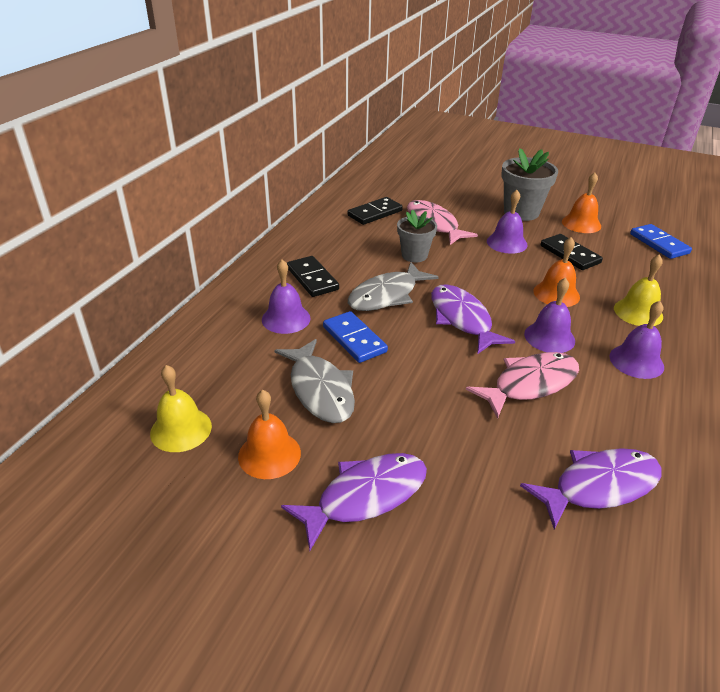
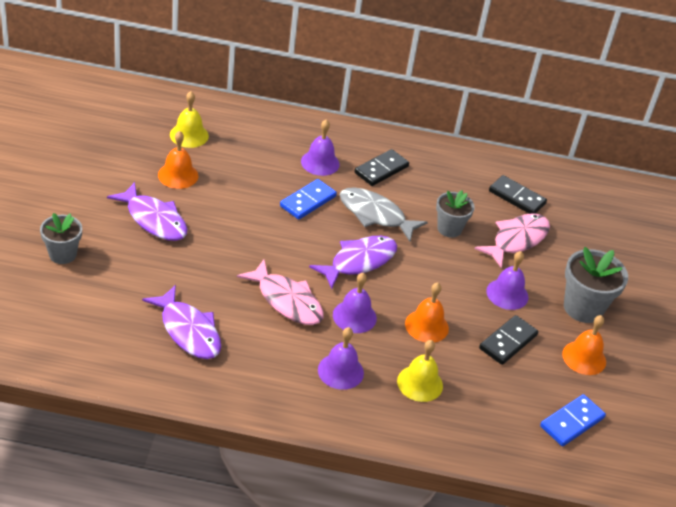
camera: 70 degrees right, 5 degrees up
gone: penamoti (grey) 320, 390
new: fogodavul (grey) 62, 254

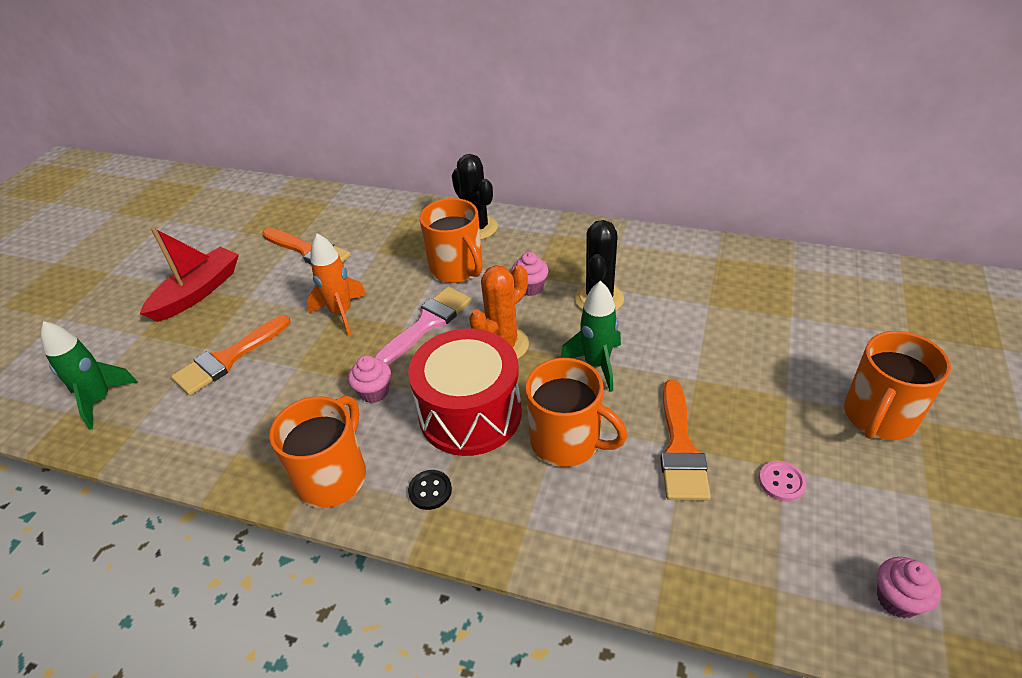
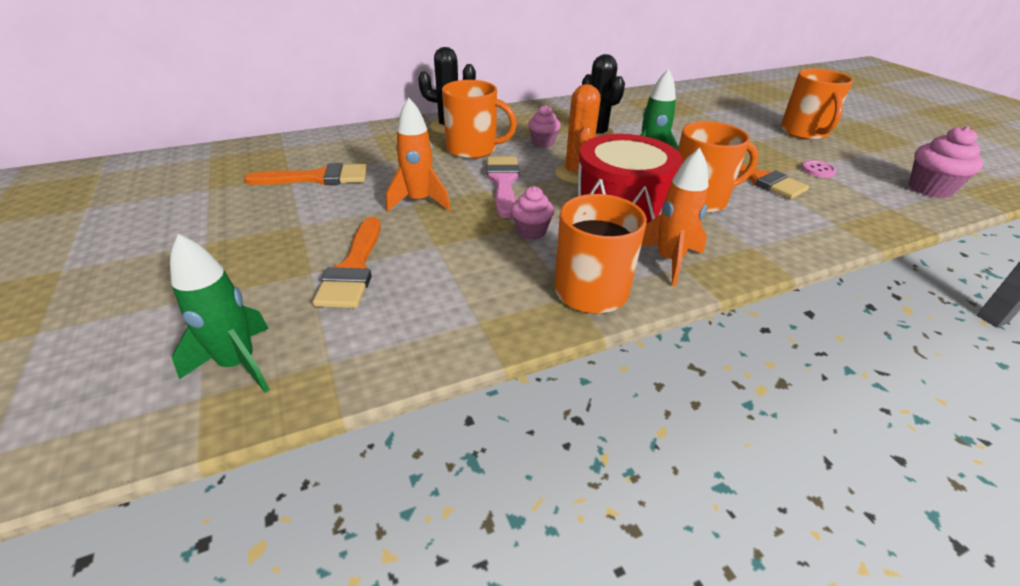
camera: 45 degrees left, 5 degrees down
gone: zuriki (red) 198, 292
swapped: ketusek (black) 430, 491 to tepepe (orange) 669, 260
scaled: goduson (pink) 897, 599 = 929, 189 x1.51

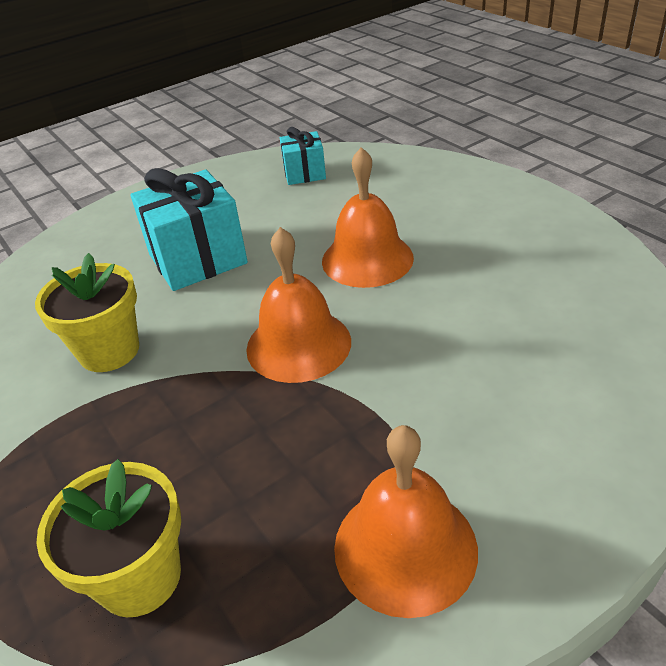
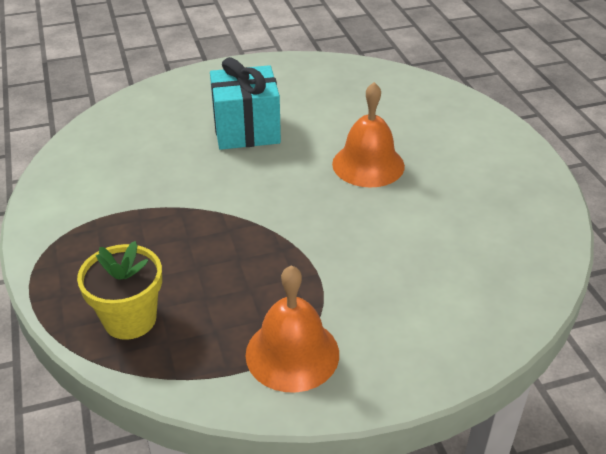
camera: 15 degrees right, 0 degrees up
gone: fogodavul (yellow) 109, 351; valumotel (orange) 298, 344; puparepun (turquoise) 304, 173

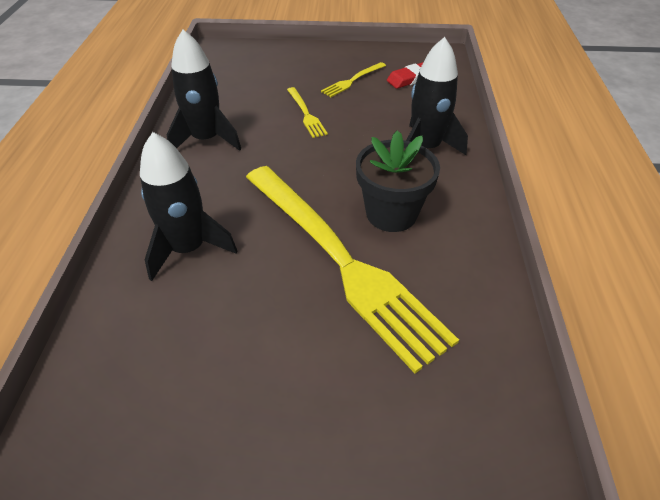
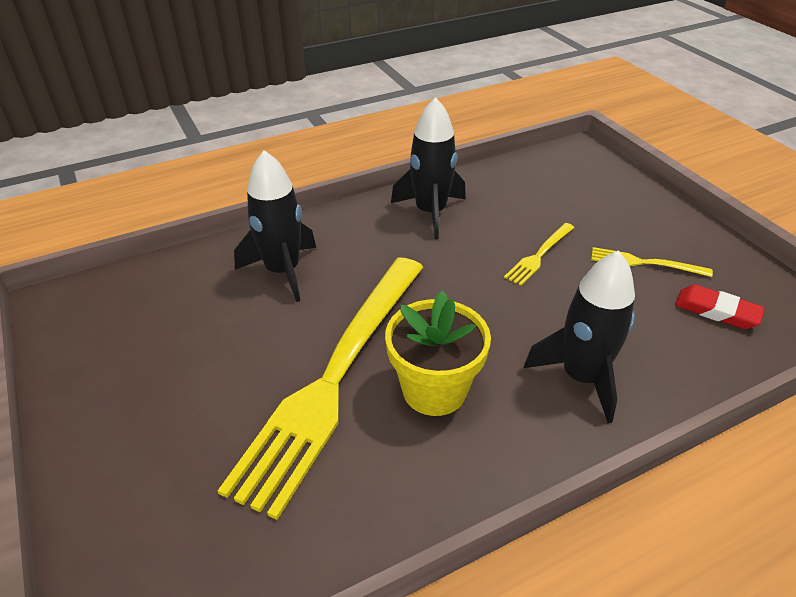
camera: 60 degrees right, 5 degrees down
repainted: fogodavul (black) 391, 214 to fogodavul (yellow) 434, 390

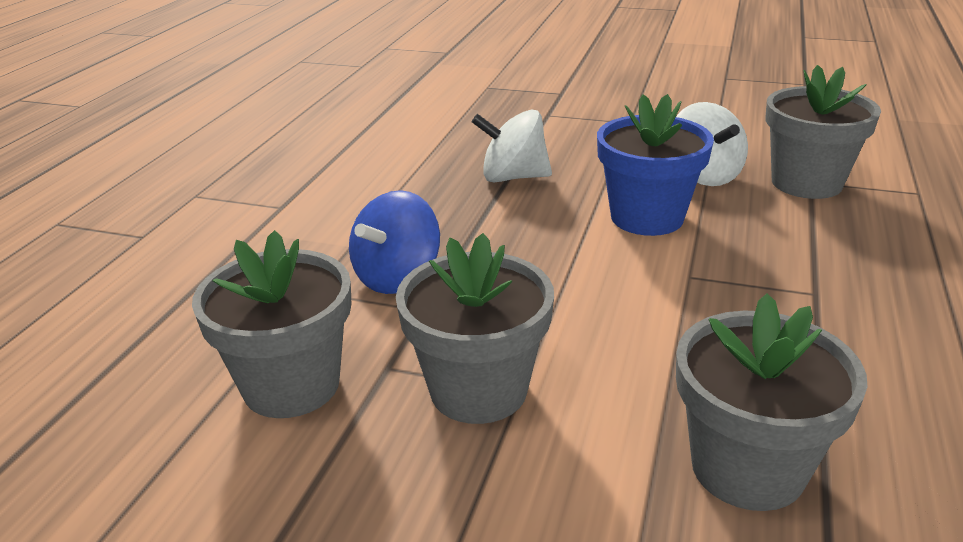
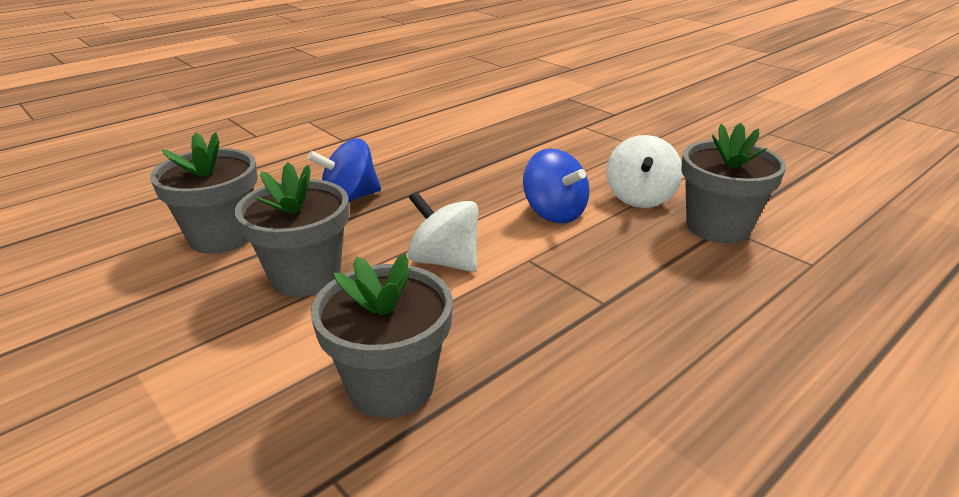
camera: 30 degrees right, 0 degrees up
shifted: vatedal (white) 513, 177 to 445, 261
swapped: fogodavul (blue) 647, 217 to vatedal (blue) 554, 213

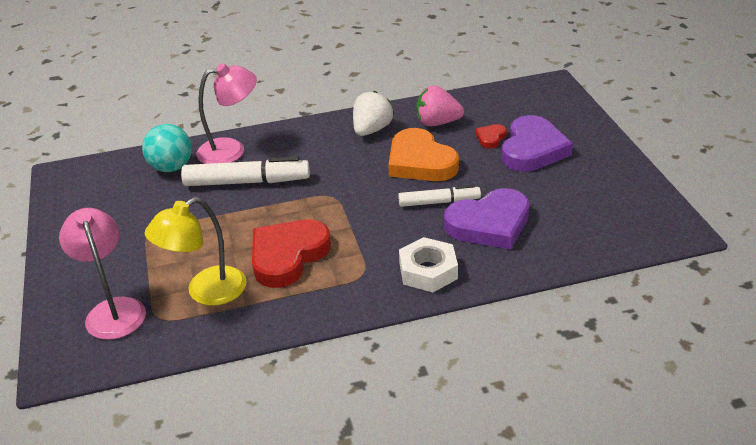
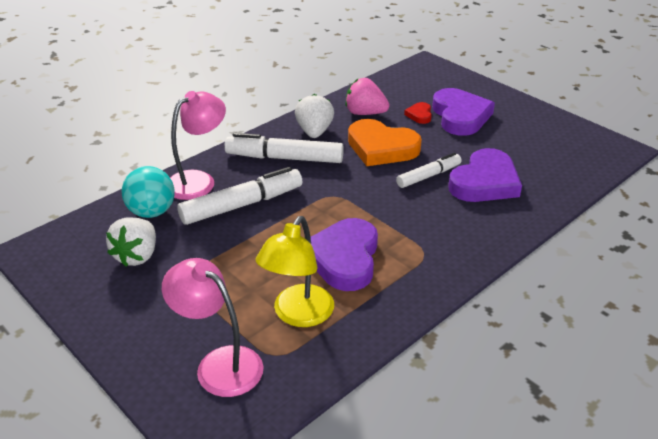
camera: 30 degrees left, 0 degrees up
gone: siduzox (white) 428, 271
new: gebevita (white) 137, 256; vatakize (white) 284, 158
repainted: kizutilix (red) 288, 256 to kizutilix (purple) 344, 258
rotated: gebevita (pink) 437, 123 = 365, 113 45 degrees clockwise

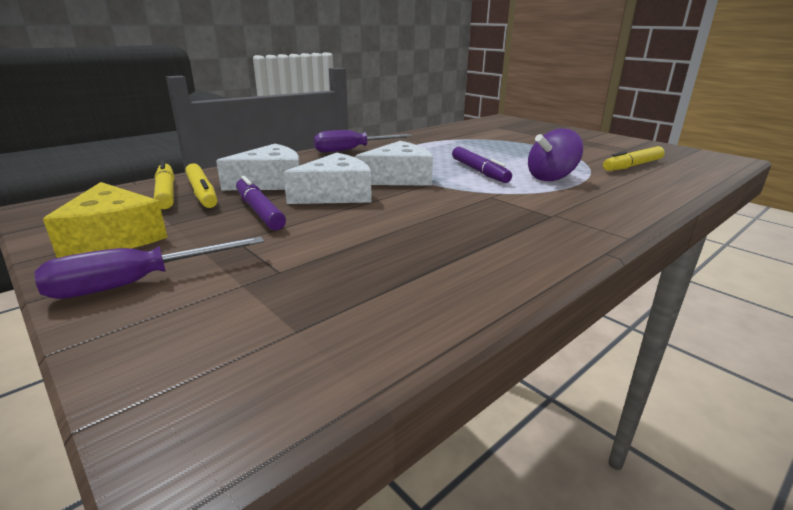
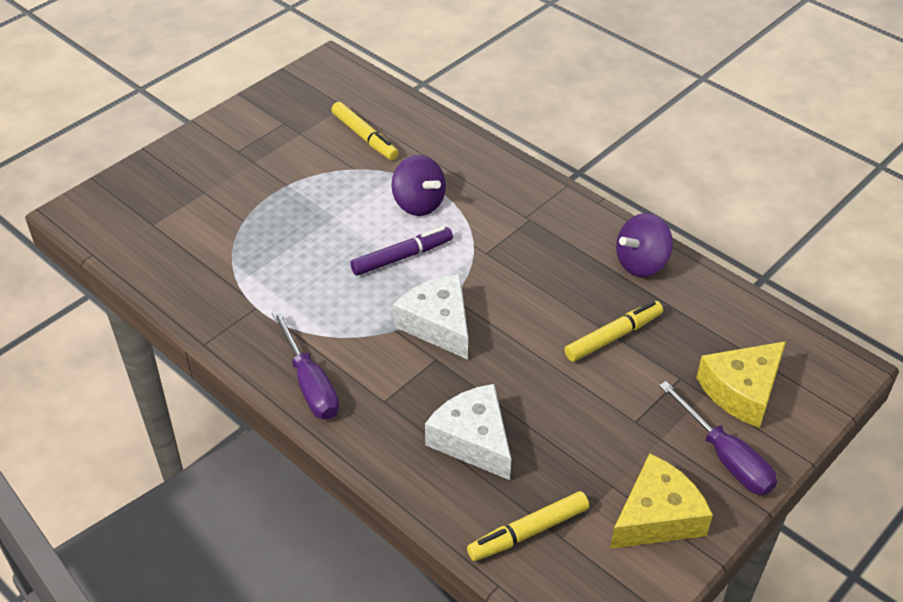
camera: 95 degrees left, 20 degrees up
gone: vatakize (purple) 259, 211; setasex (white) 336, 194
new: vatedal (purple) 641, 263; setasex (yellow) 742, 391
shifted: vatakize (yellow) 202, 193 to 613, 337

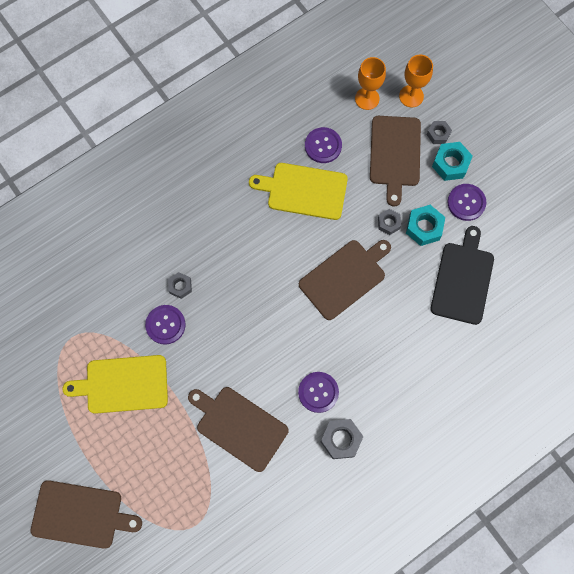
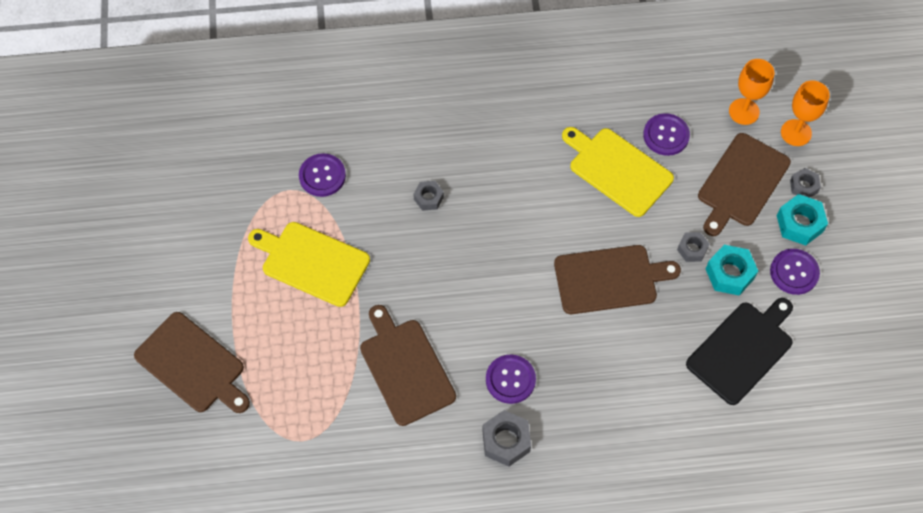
camera: 30 degrees right, 10 degrees down
shifted: ketusek (purple) 165, 325 to 322, 176

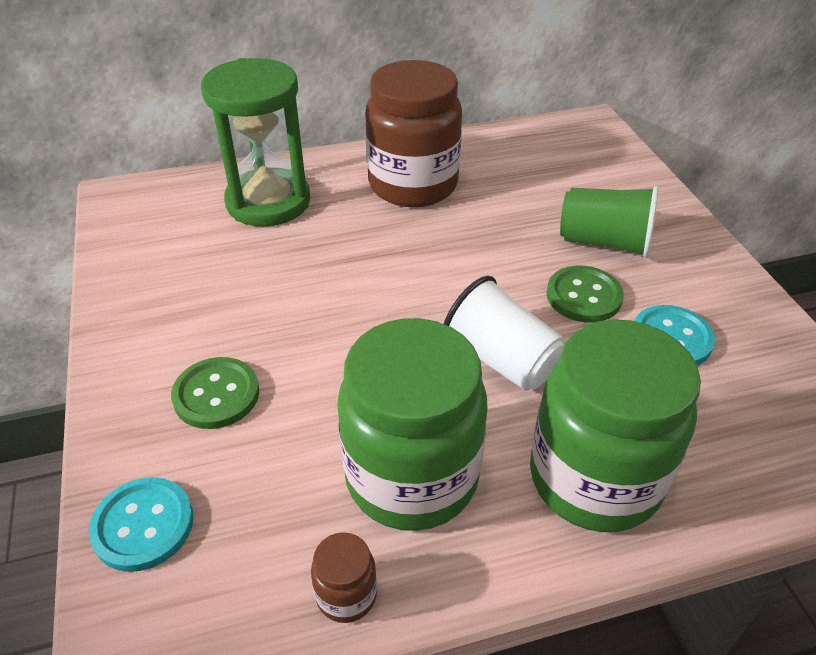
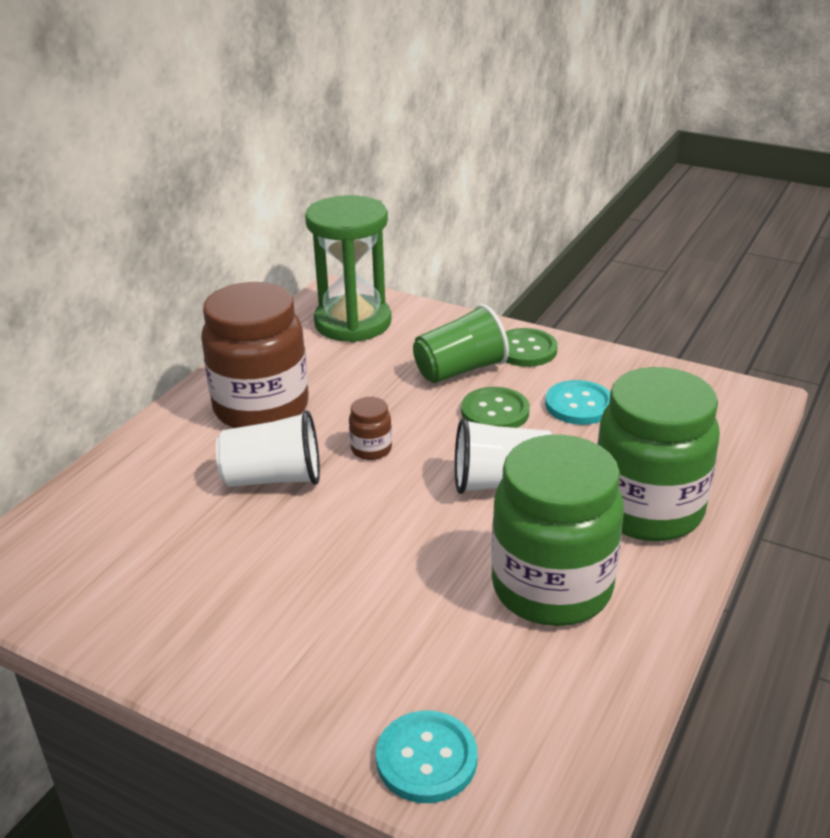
camera: 45 degrees left, 10 degrees down
new: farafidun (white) 273, 478
shifted: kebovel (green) 268, 202 to 353, 323; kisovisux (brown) 346, 595 to 371, 449; ketusek (green) 216, 395 to 525, 350

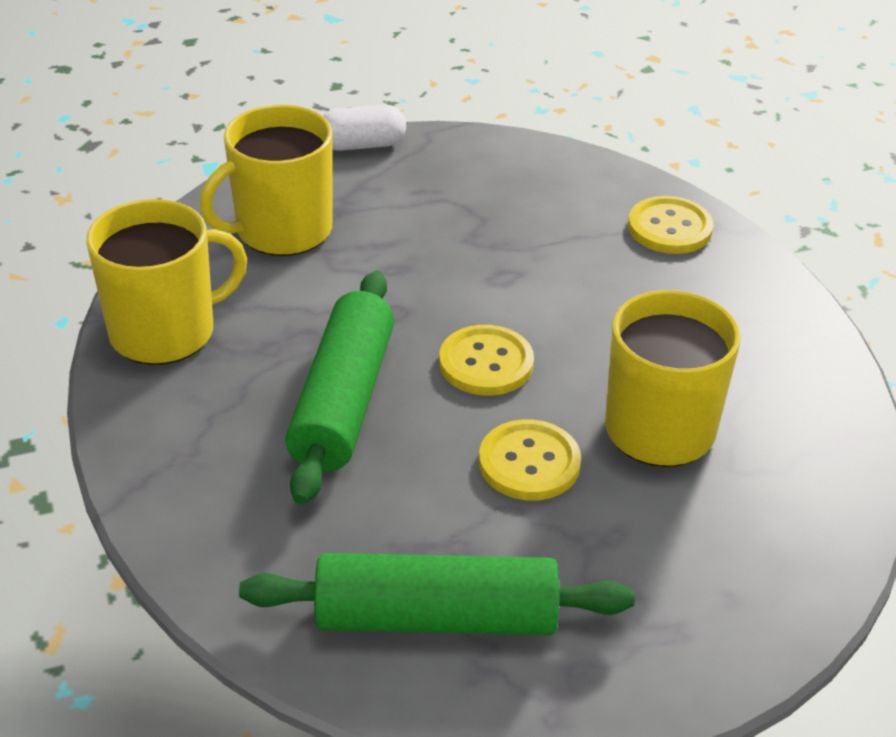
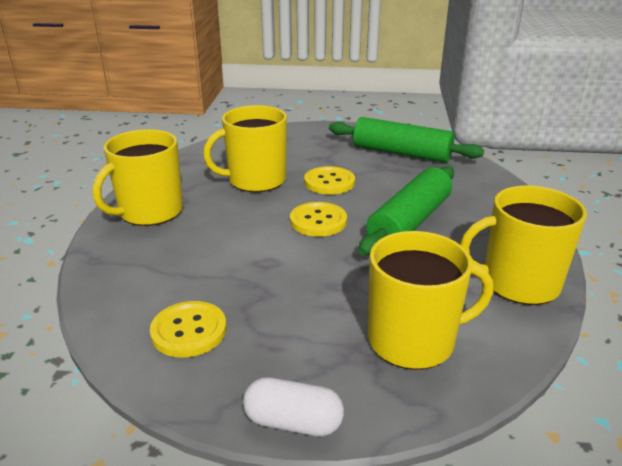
camera: 155 degrees left, 10 degrees down
new: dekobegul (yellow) 150, 212
shifted: ketusek (yellow) 669, 228 to 189, 331

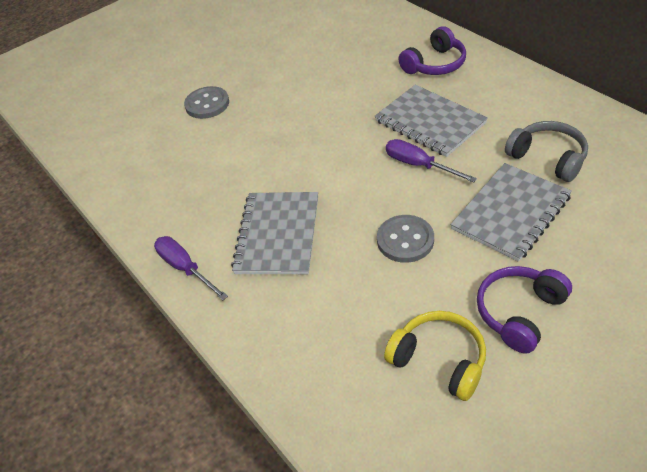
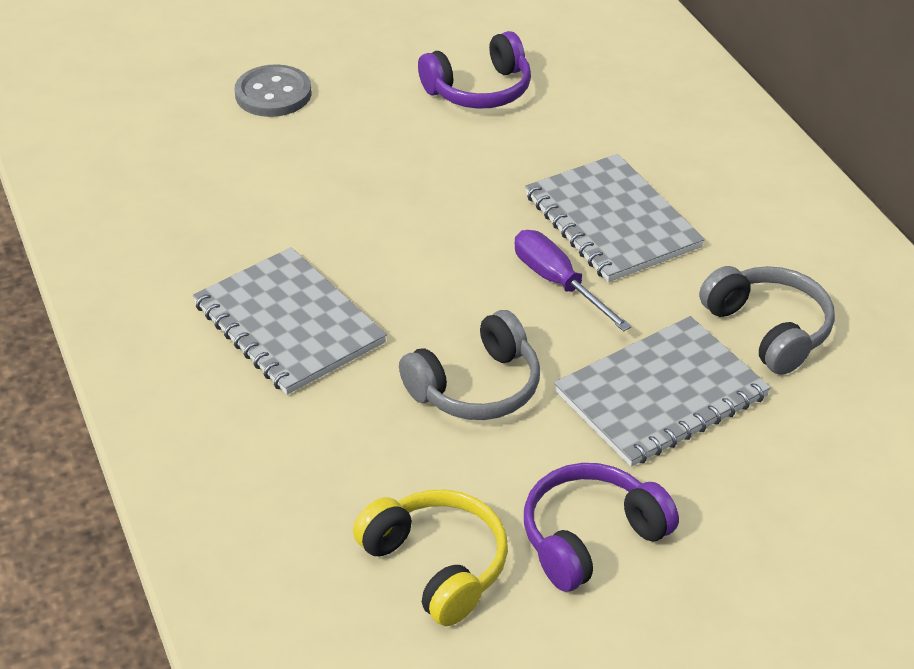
camera: 10 degrees right, 5 degrees down
gone: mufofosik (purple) 185, 268
shifted: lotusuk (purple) 435, 64 to 479, 90
swapped: ketusek (grey) 405, 240 to lotusuk (grey) 476, 387
rotated: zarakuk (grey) 277, 234 = 288, 324 60 degrees counterclockwise

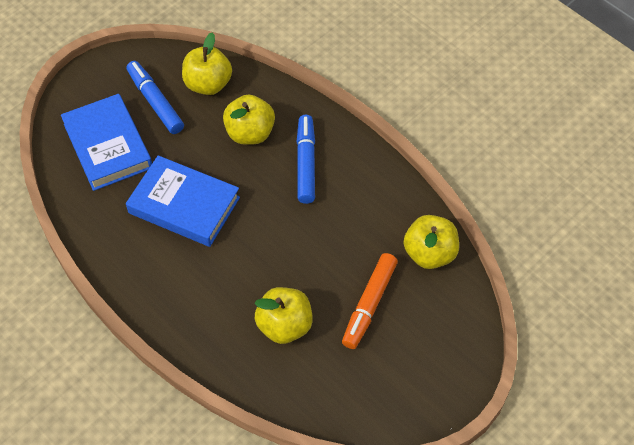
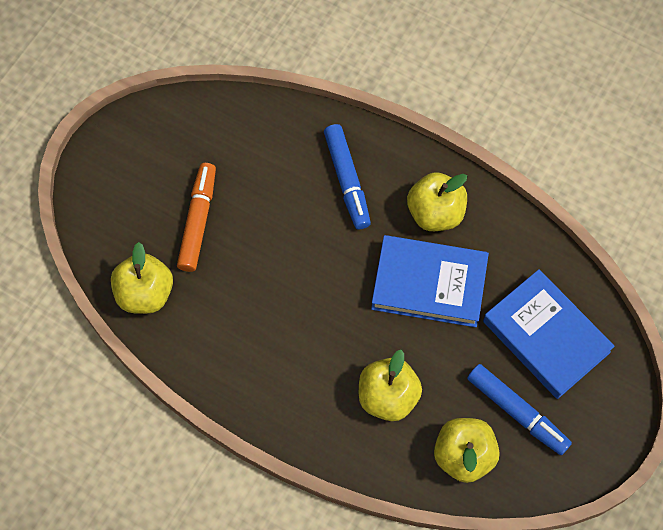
camera: 165 degrees right, 10 degrees up
shifted: vatakize (blue) 306, 163 to 347, 180; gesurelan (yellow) 284, 326 to 435, 213

